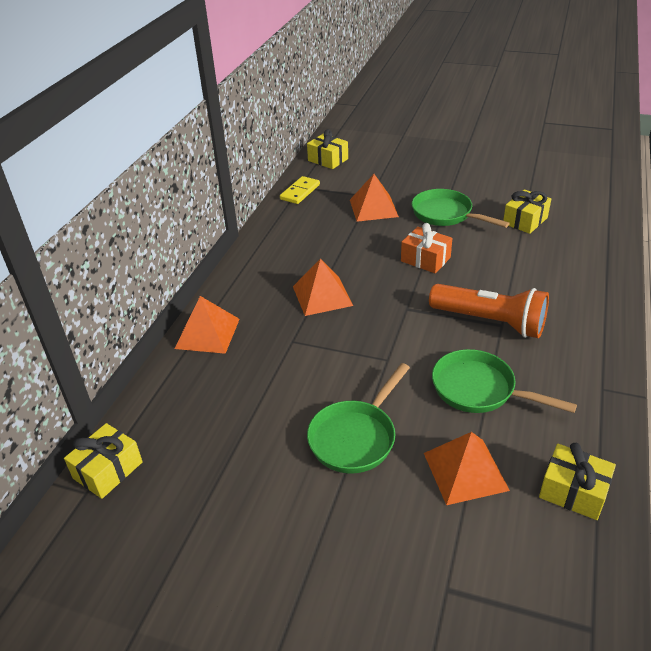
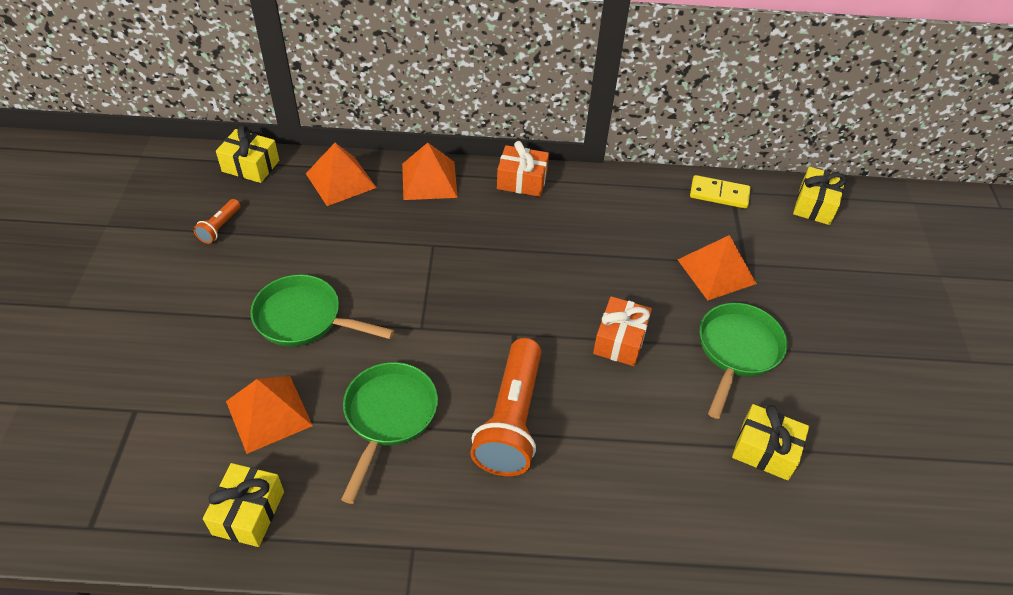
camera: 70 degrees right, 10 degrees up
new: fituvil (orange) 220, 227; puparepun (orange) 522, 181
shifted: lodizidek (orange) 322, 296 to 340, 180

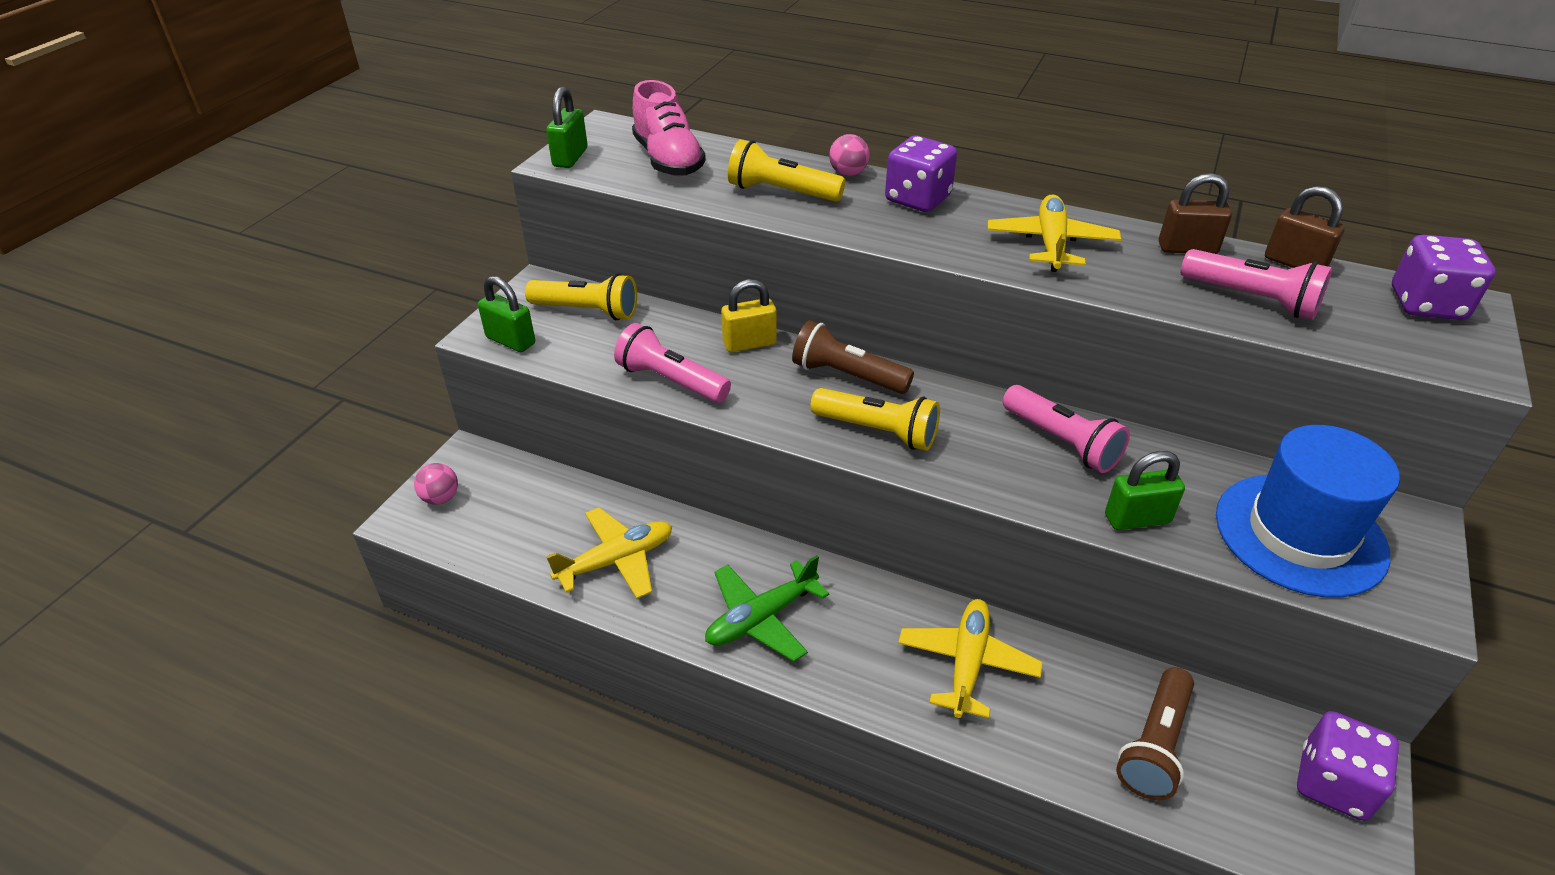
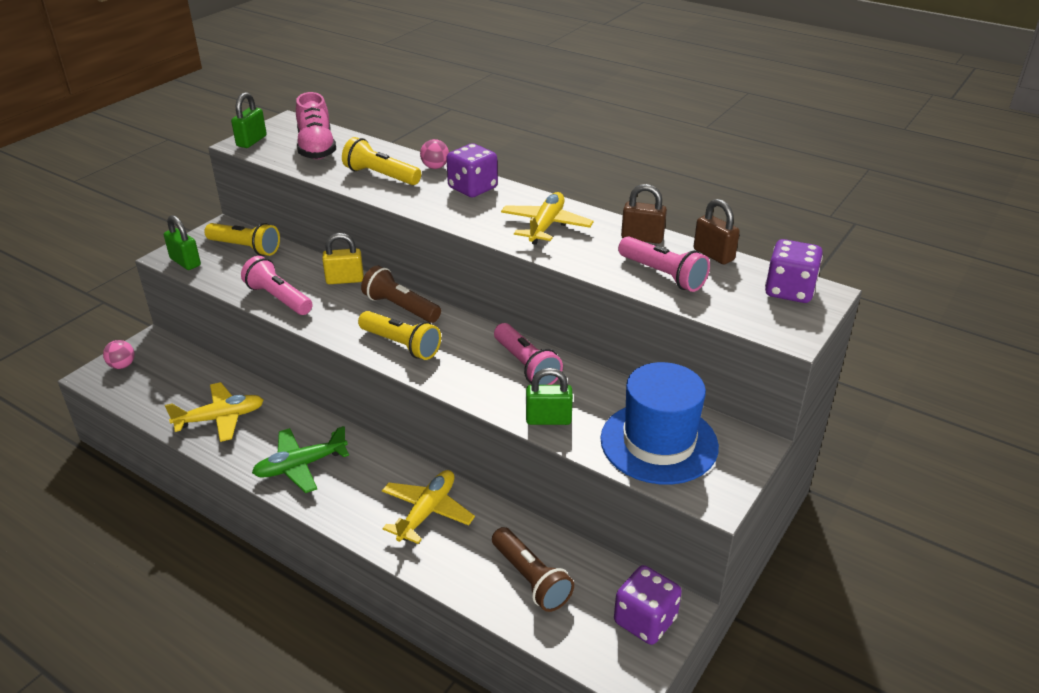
camera: 10 degrees right, 5 degrees down
rotated: fituvil (brown) 1154, 745 = 530, 579 75 degrees counterclockwise

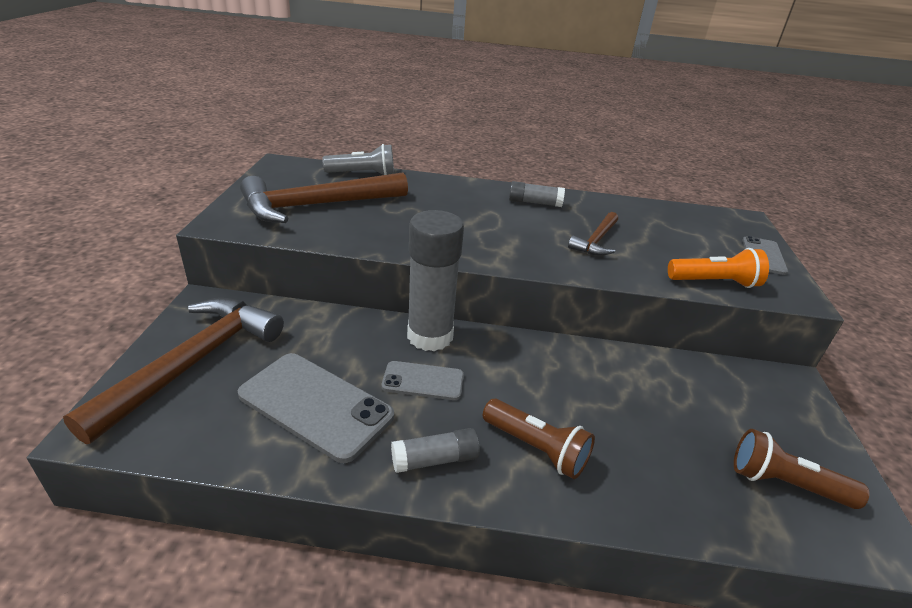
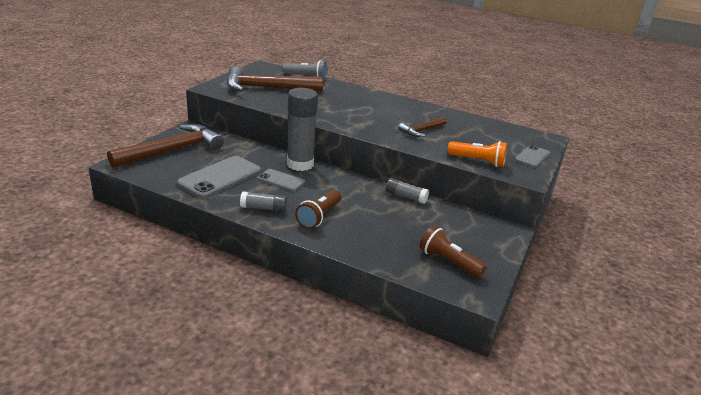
camera: 20 degrees right, 5 degrees down
shifted: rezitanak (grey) 534, 203 to 406, 196
rotated: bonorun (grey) 315, 405 = 220, 177 75 degrees clockwise; fituvil (brown) 536, 448 = 319, 217 60 degrees clockwise

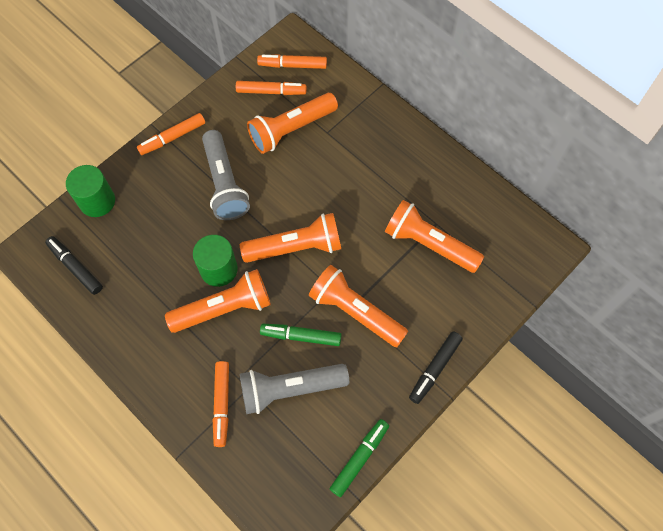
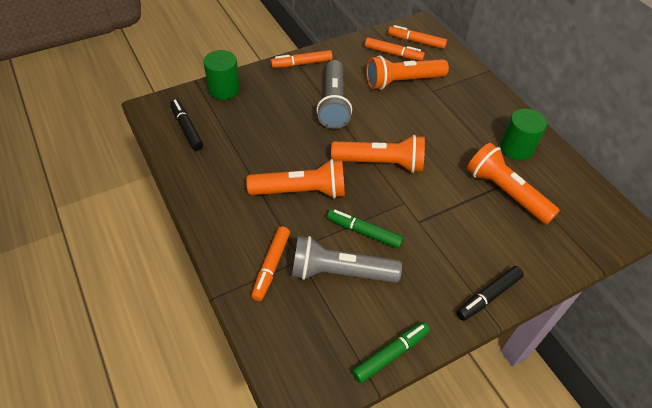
camera: 15 degrees right, 15 degrees down
gone: fituvil (orange) 355, 311
shifted: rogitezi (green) 218, 269 to 516, 148

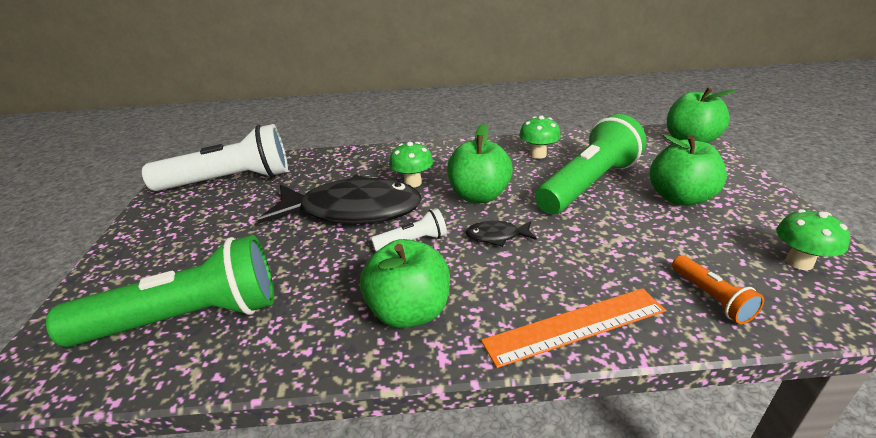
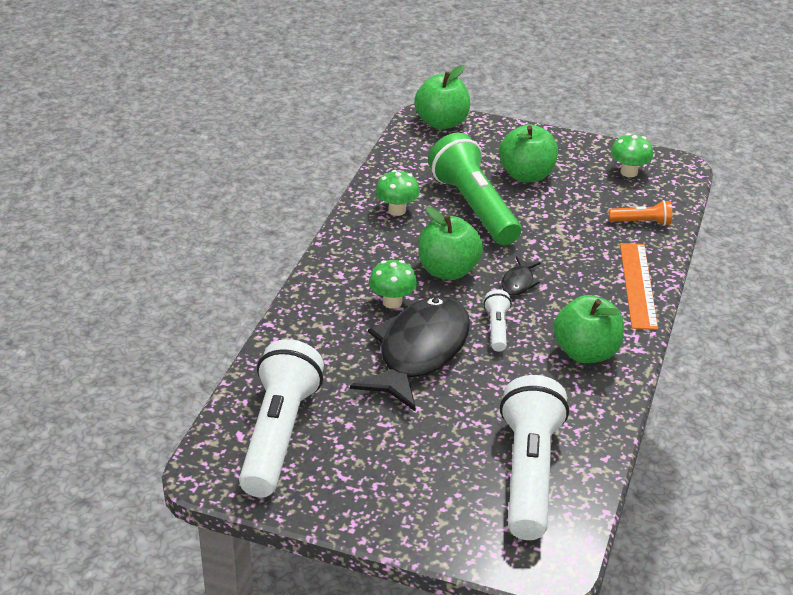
camera: 70 degrees left, 5 degrees up
repainted: fituvil (green) 187, 318 to fituvil (white) 529, 473

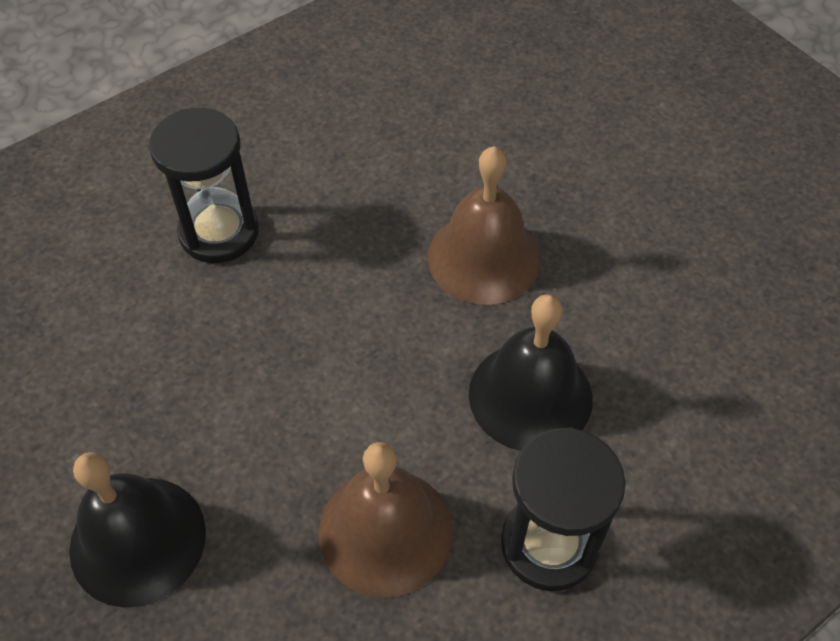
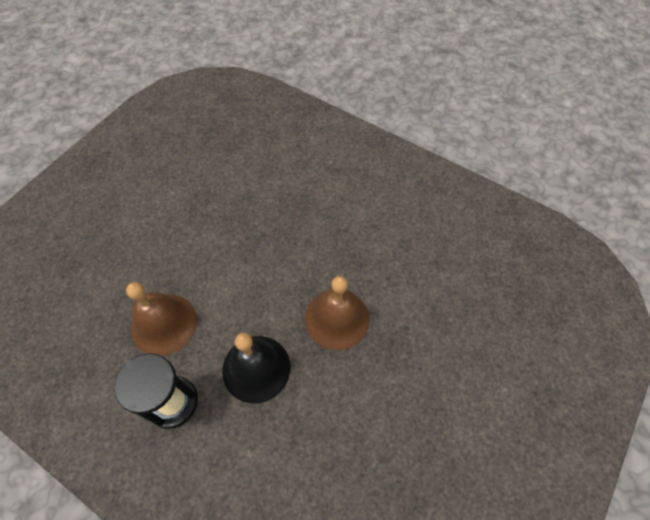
camera: 70 degrees right, 5 degrees up
gone: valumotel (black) 138, 540; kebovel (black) 219, 232

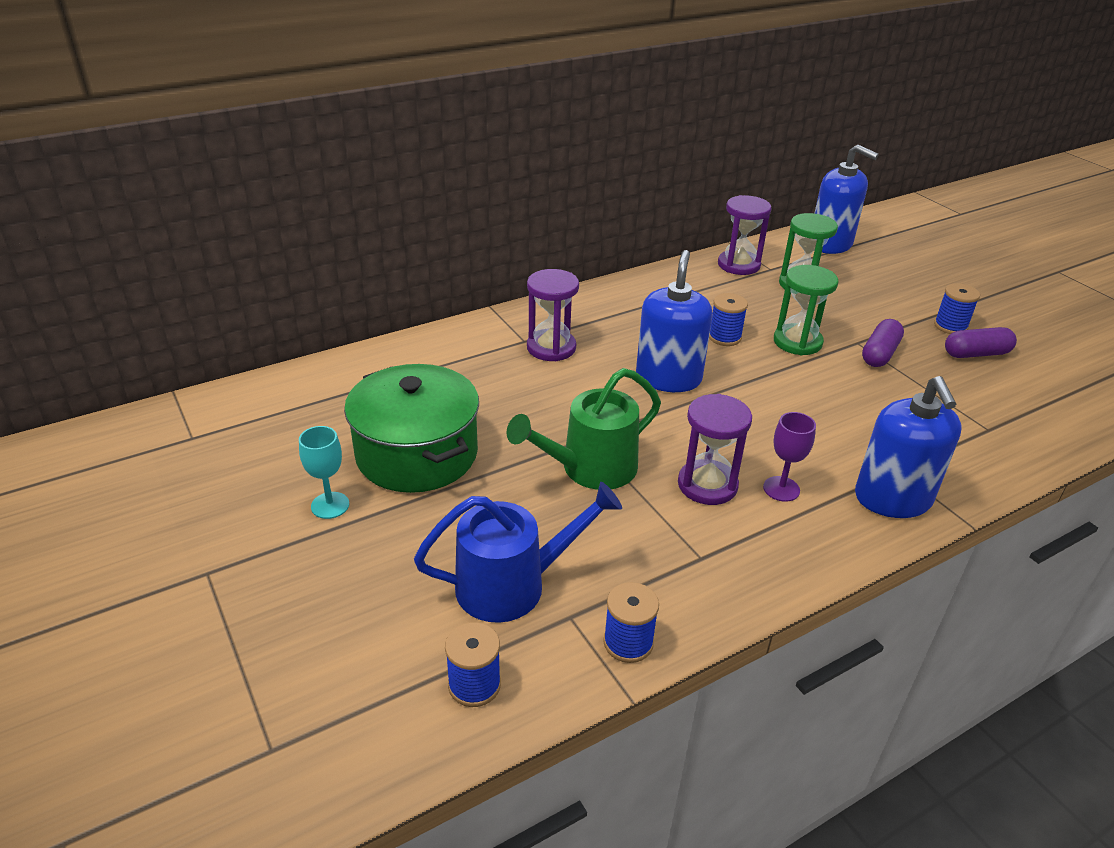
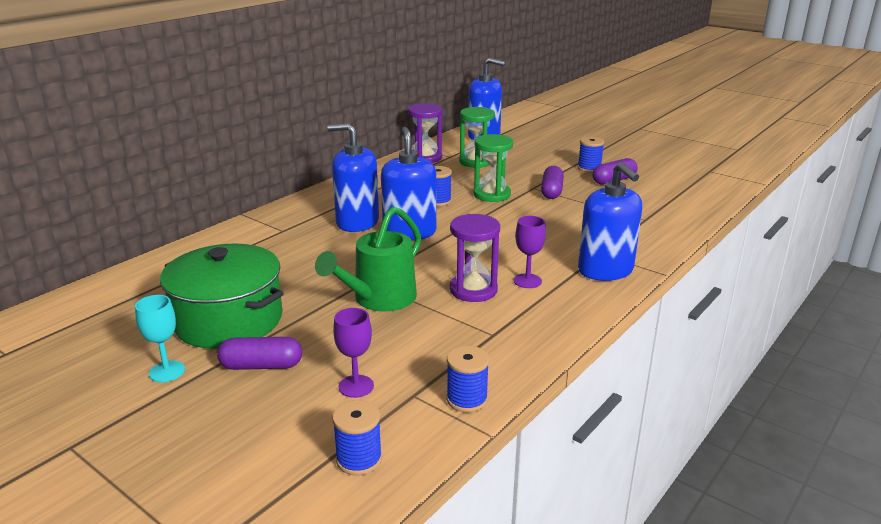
camera: 20 degrees left, 10 degrees down
gone: kebovel (purple) 551, 348
new: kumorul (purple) 261, 366; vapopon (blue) 357, 222
swapped: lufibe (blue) 513, 585 to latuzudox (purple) 356, 386

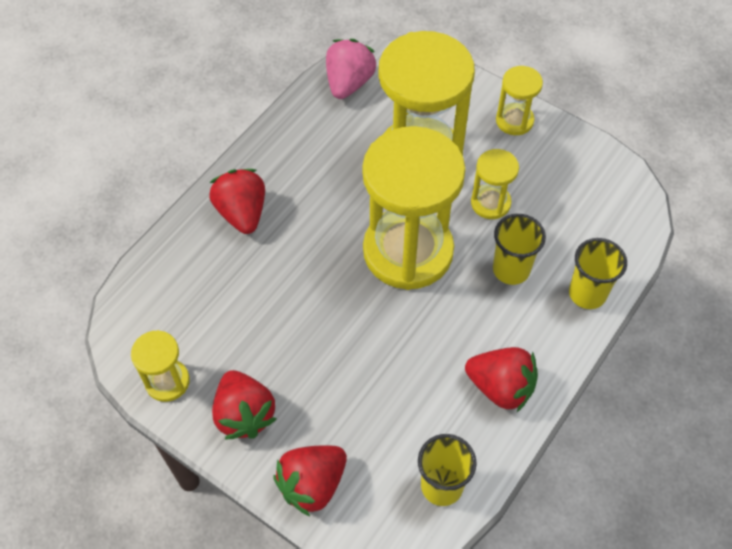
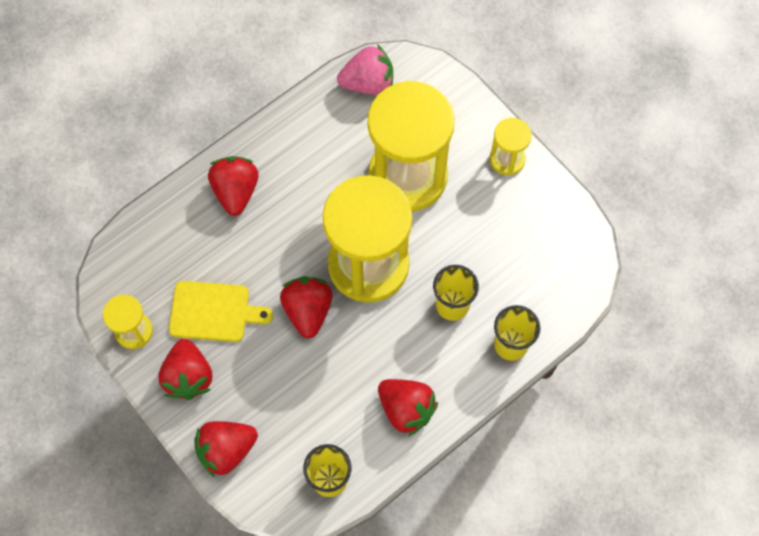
camera: 15 degrees right, 10 degrees up
gone: kebovel (yellow) 490, 203
new: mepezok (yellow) 214, 312; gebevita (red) 308, 311
rotated: gebevita (pink) 349, 83 = 368, 83 45 degrees clockwise

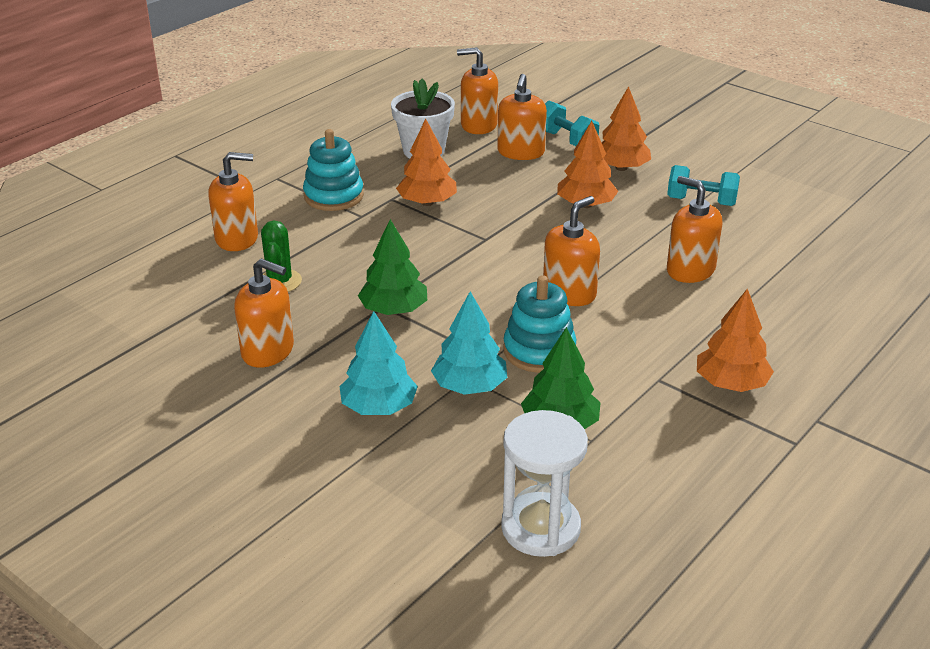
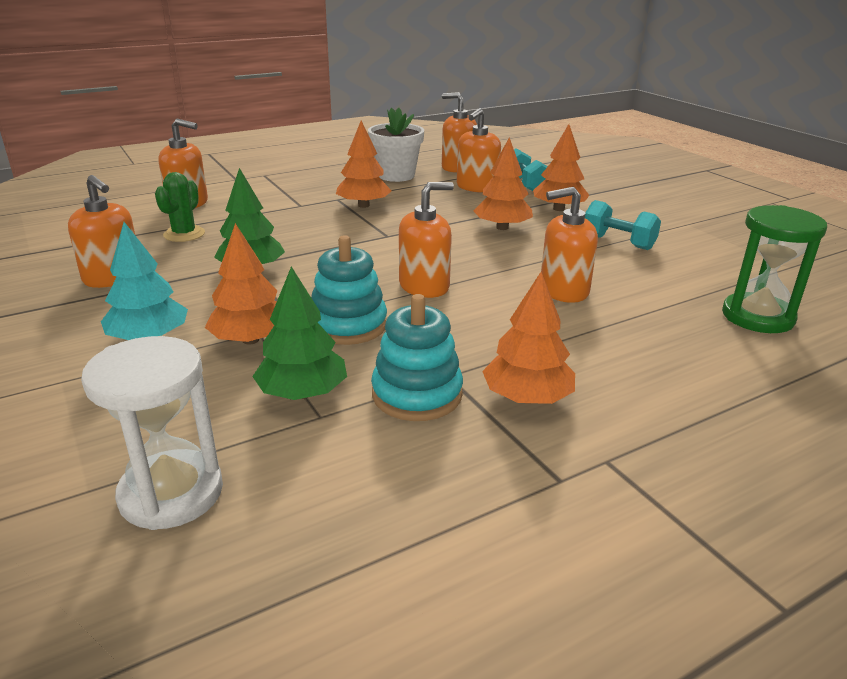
camera: 20 degrees right, 5 degrees down
new: kebovel (green) 757, 317
shifted: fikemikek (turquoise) 333, 196 to 417, 394
repainted: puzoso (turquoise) 470, 386 to puzoso (orange) 250, 340
rotated: vapopon (orange) 690, 270 = 563, 290 75 degrees counterclockwise

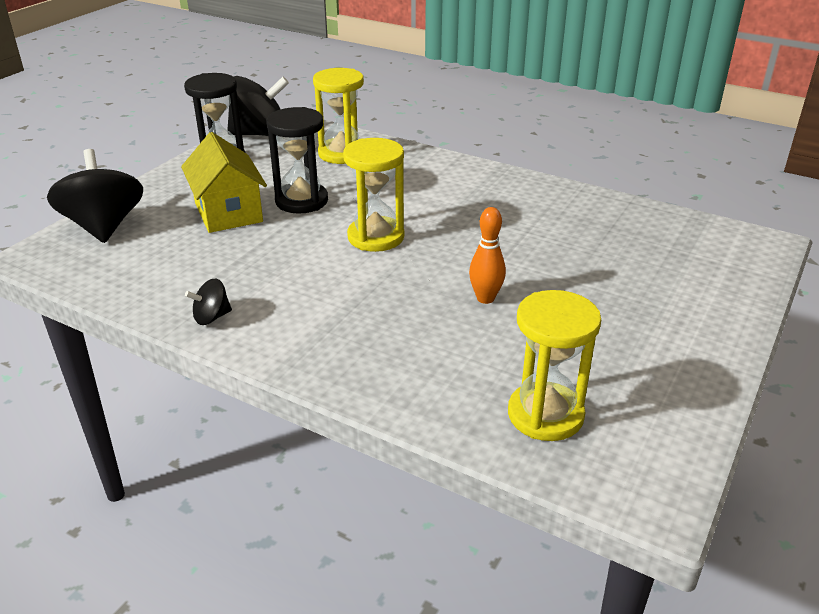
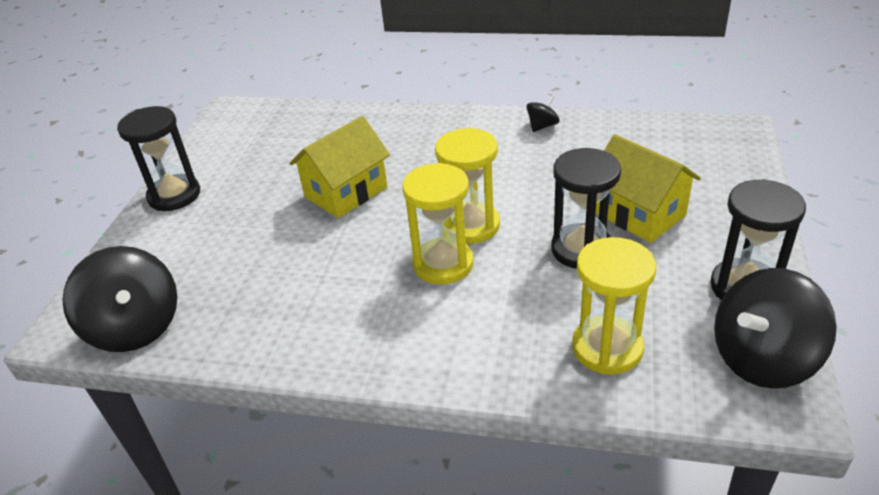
camera: 165 degrees right, 5 degrees up
new: kebovel (black) 174, 195
shifted: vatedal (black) 104, 226 to 135, 327; kebovel (yellow) 545, 415 to 443, 264
swapped: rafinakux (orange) 485, 298 to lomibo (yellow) 346, 192

